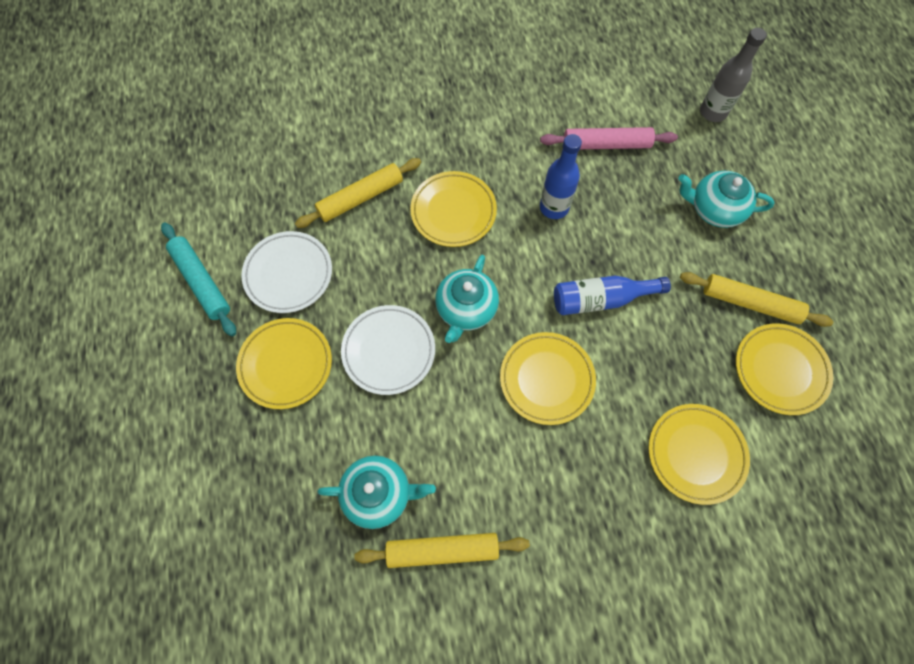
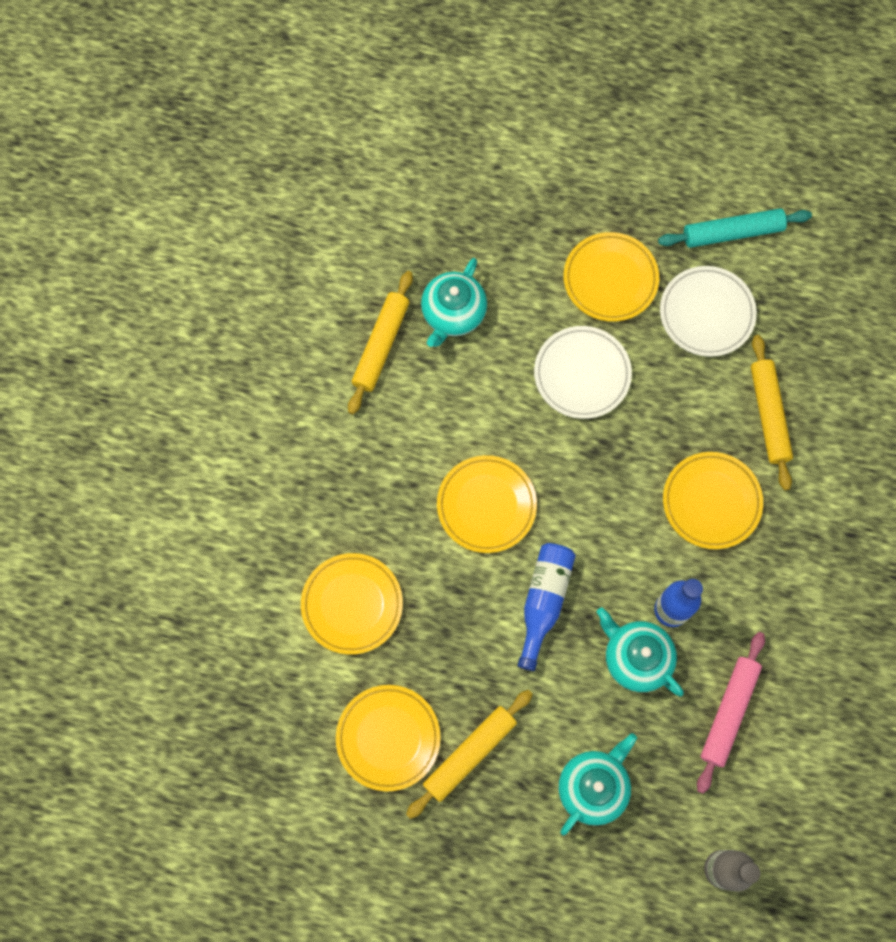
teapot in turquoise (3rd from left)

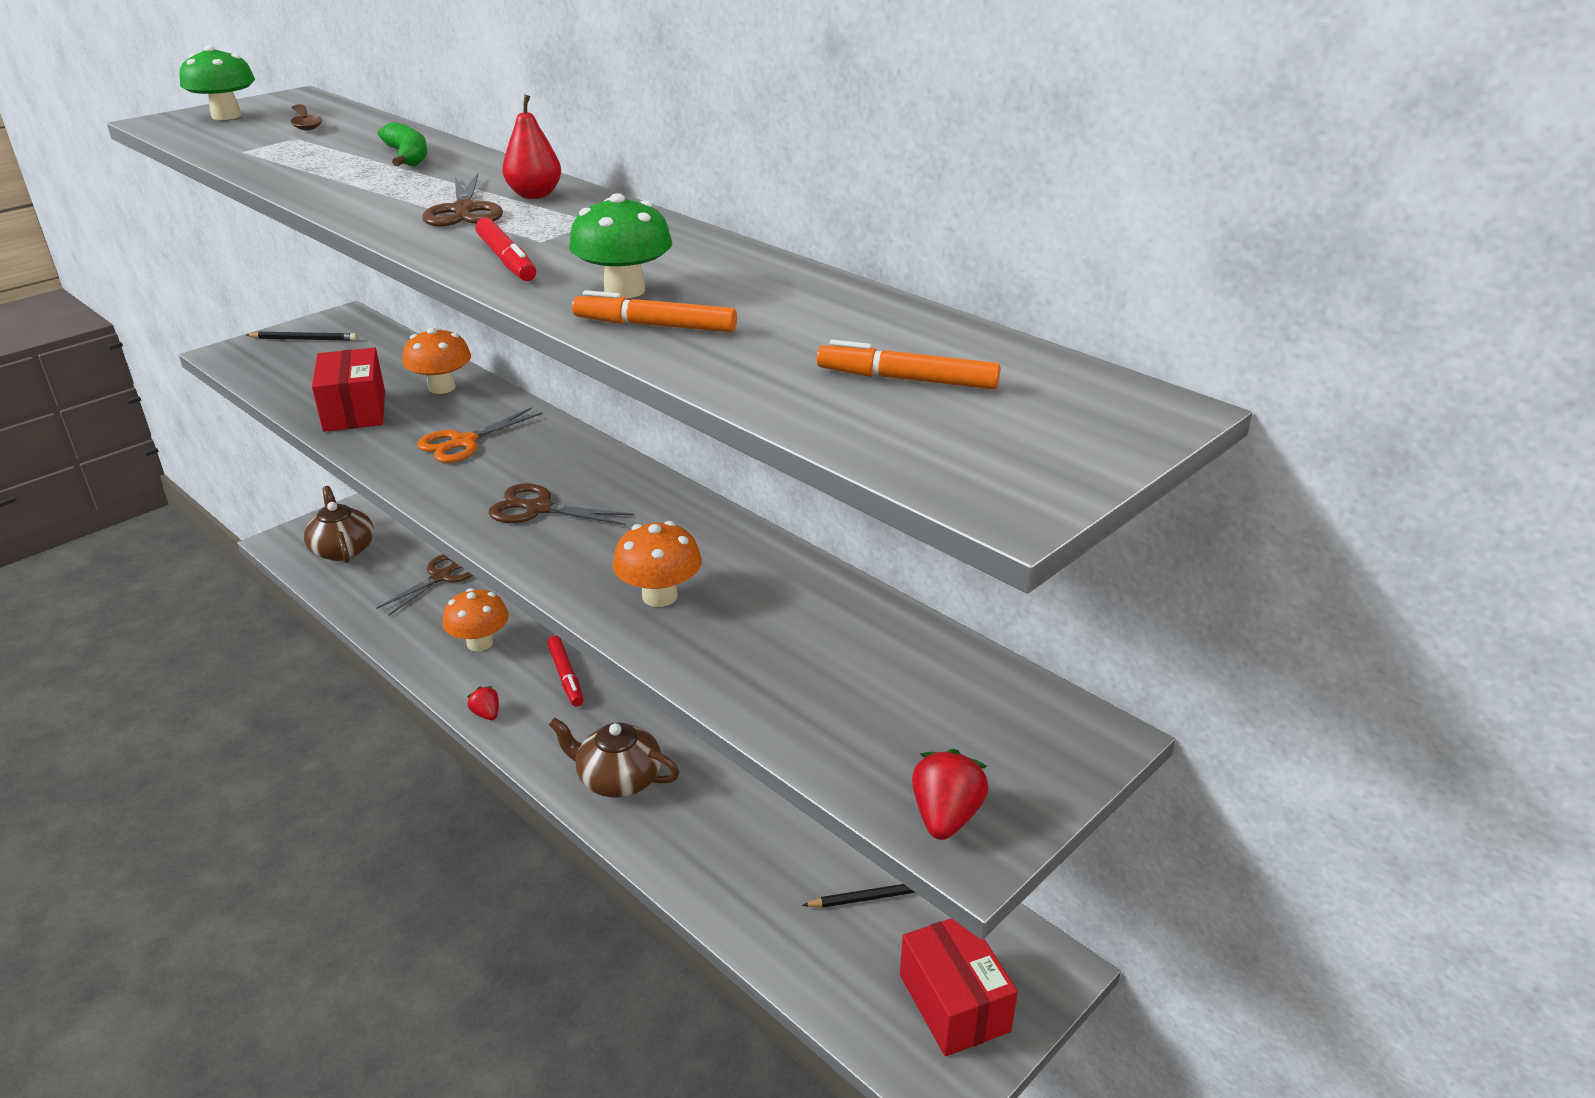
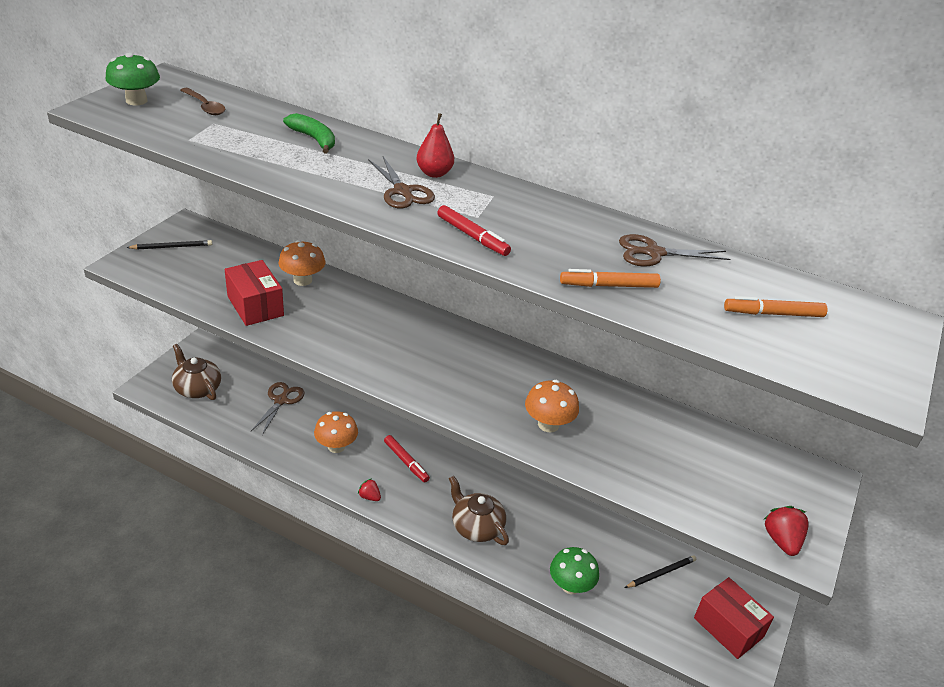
teapot in brown (2nd from left); mushroom in green (2nd from left); scissors in brown (3rd from left); scissors in orange

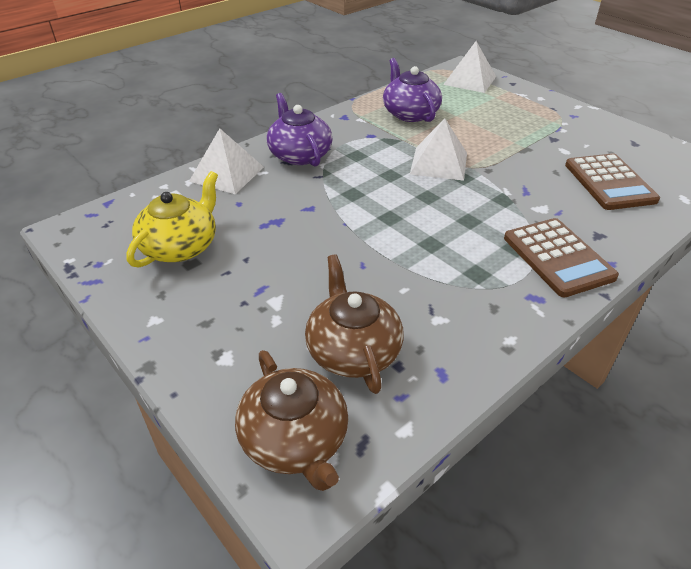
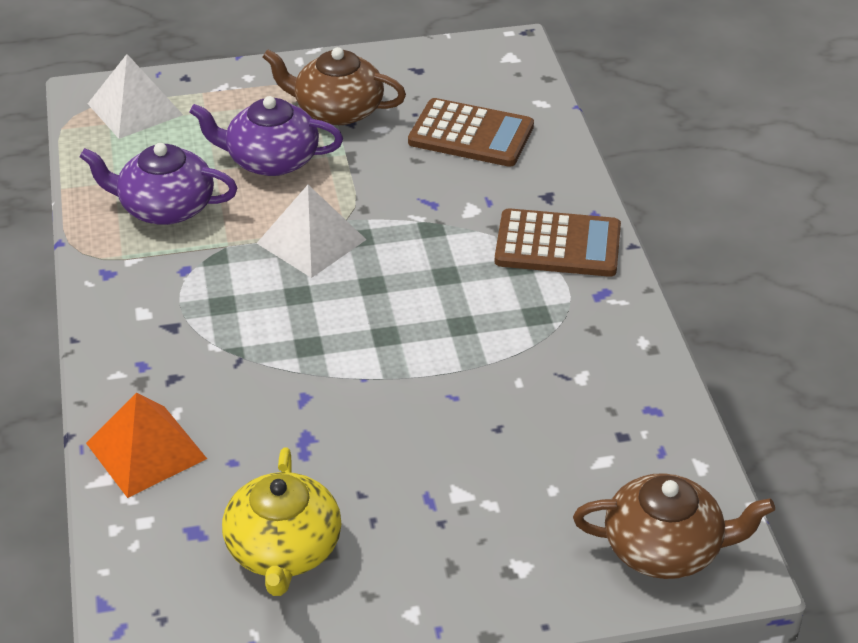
pyramid in orange; teapot in purple (2nd from left); teapot in yellow; teapot in brown (1st from left)

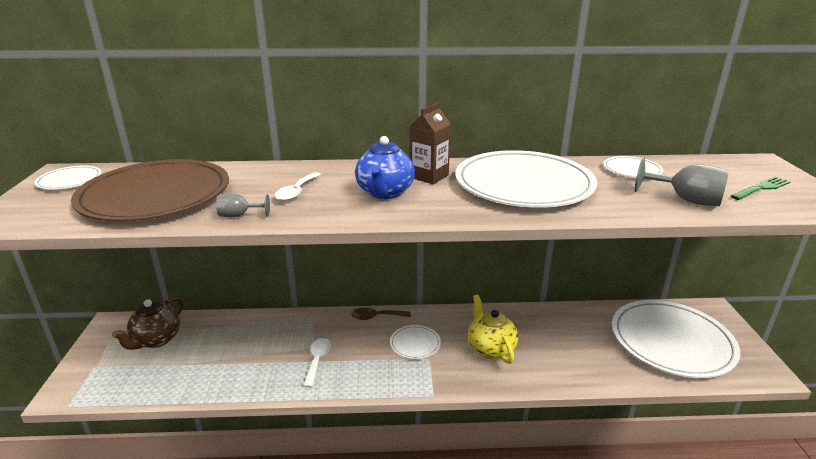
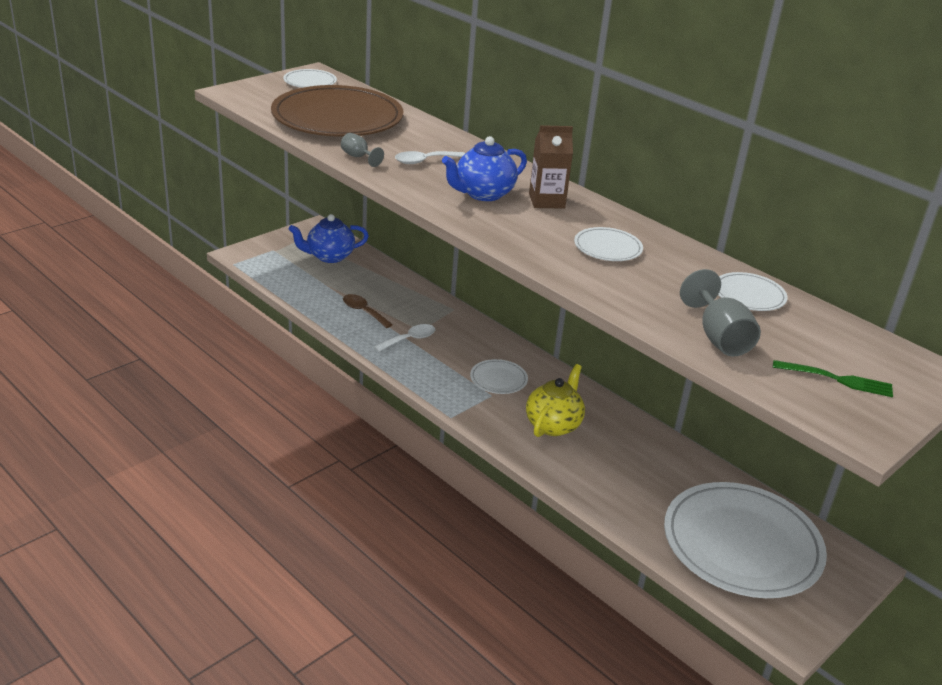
teapot in blue (1st from left); spoon in brown; plate in white (3rd from left)

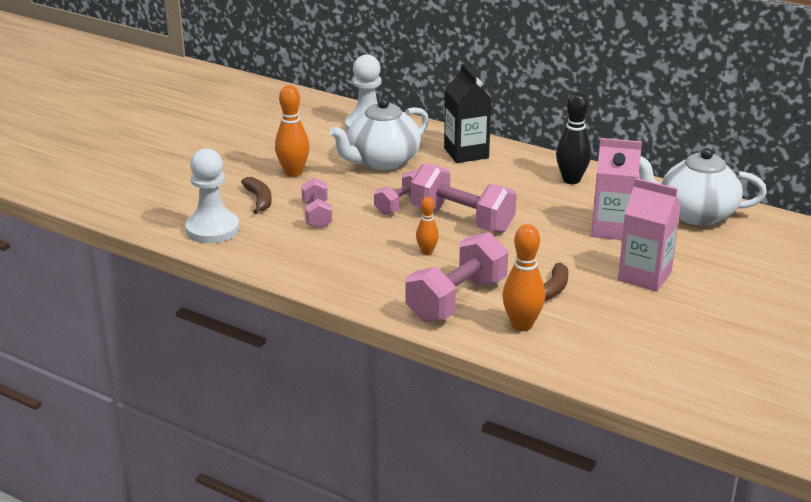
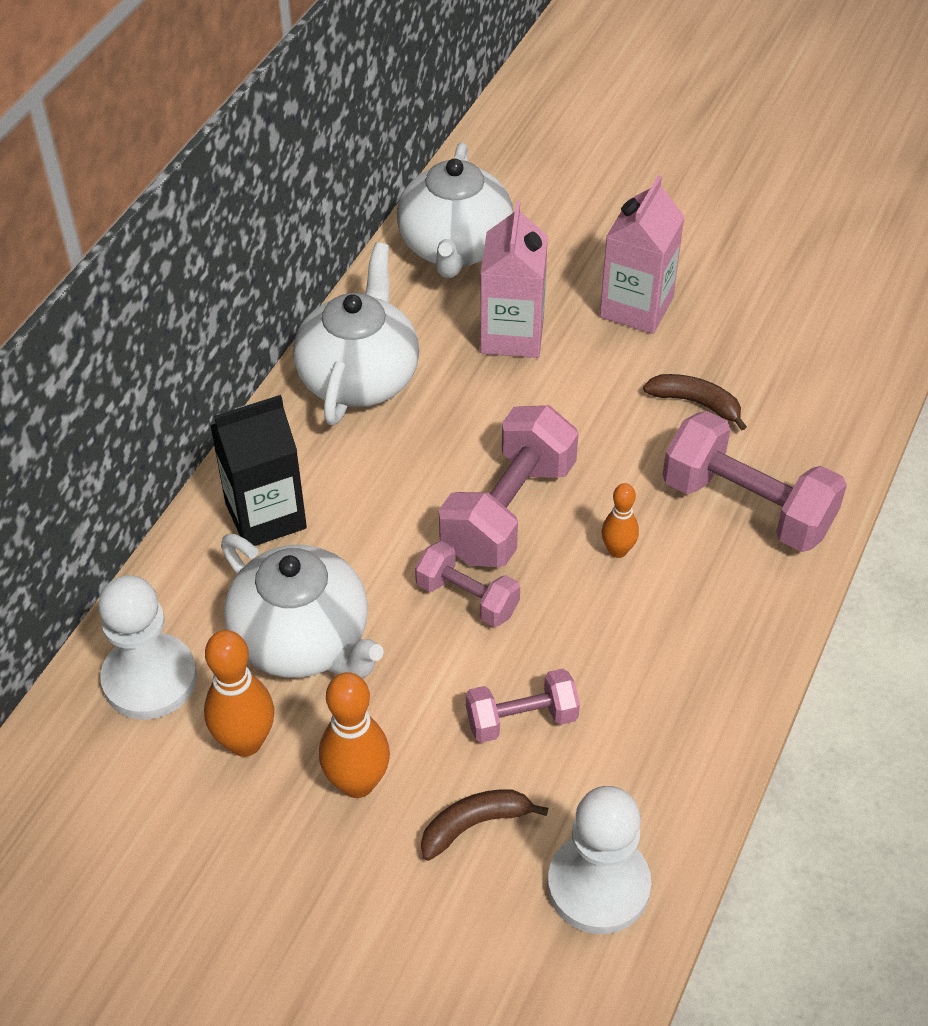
bowling pin in orange (1st from left); teapot in white (2nd from left)

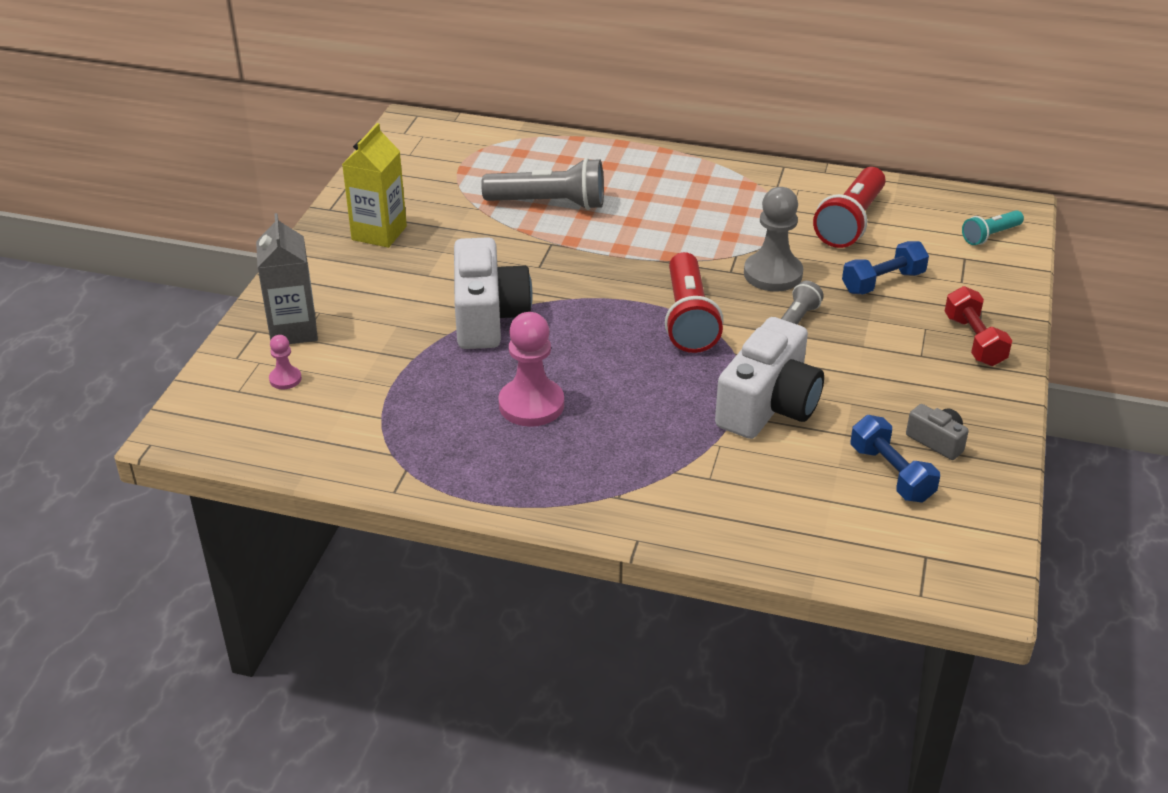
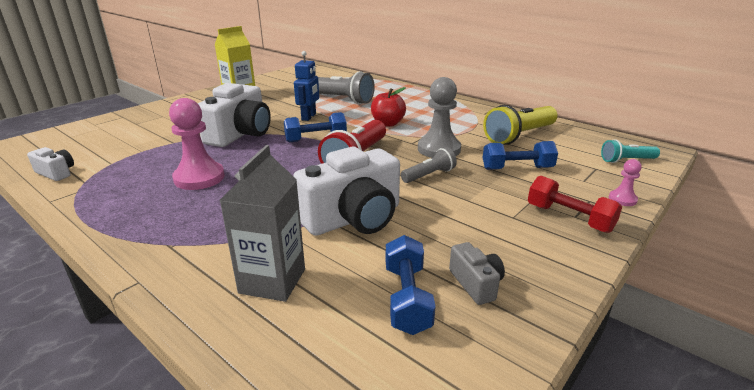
camera in white (1st from left); carton in grey; dumbbell in blue (1st from left); robot in blue; apple in red; flashlight in yellow; dumbbell in red; pawn in pink (2nd from left)

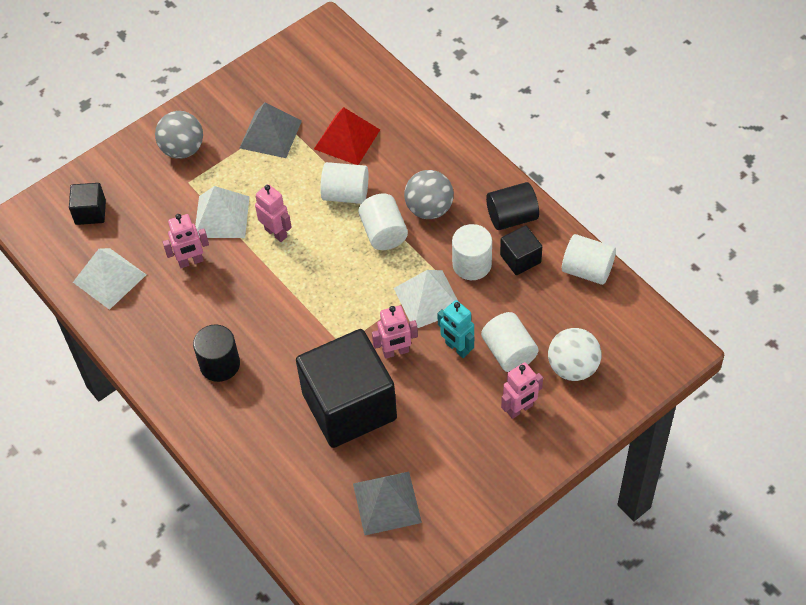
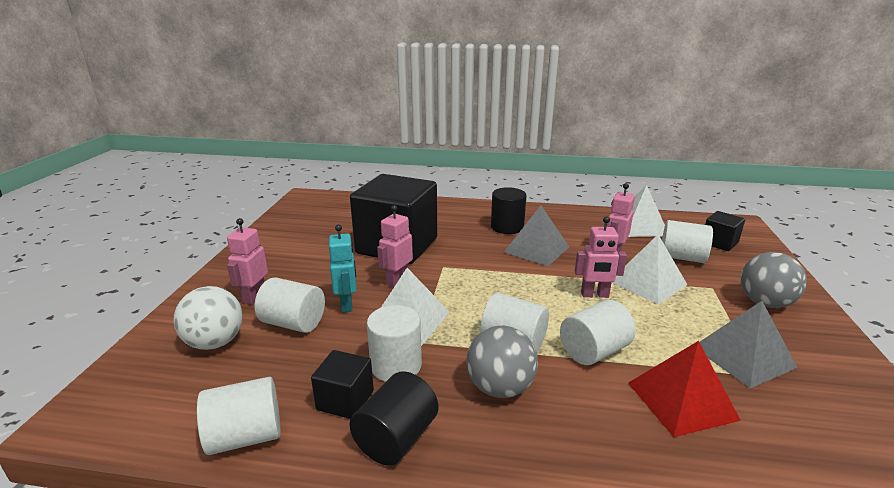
robot in turquoise; pyramid in grey (1st from left); cylinder in white (6th from left)

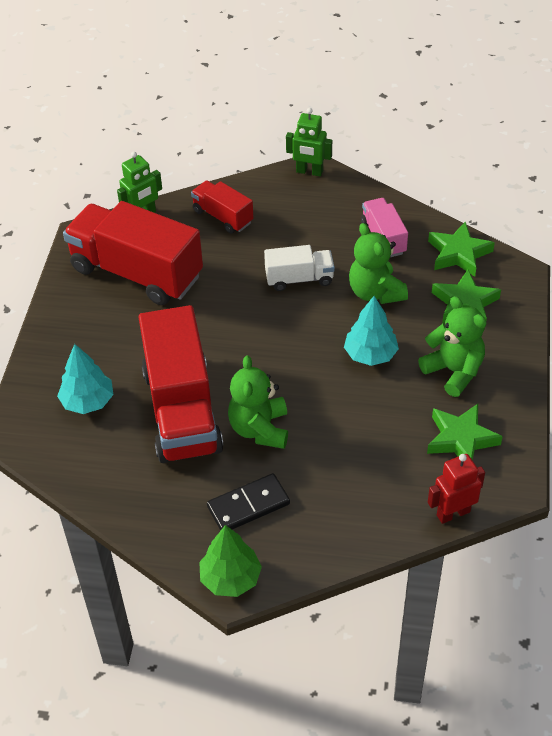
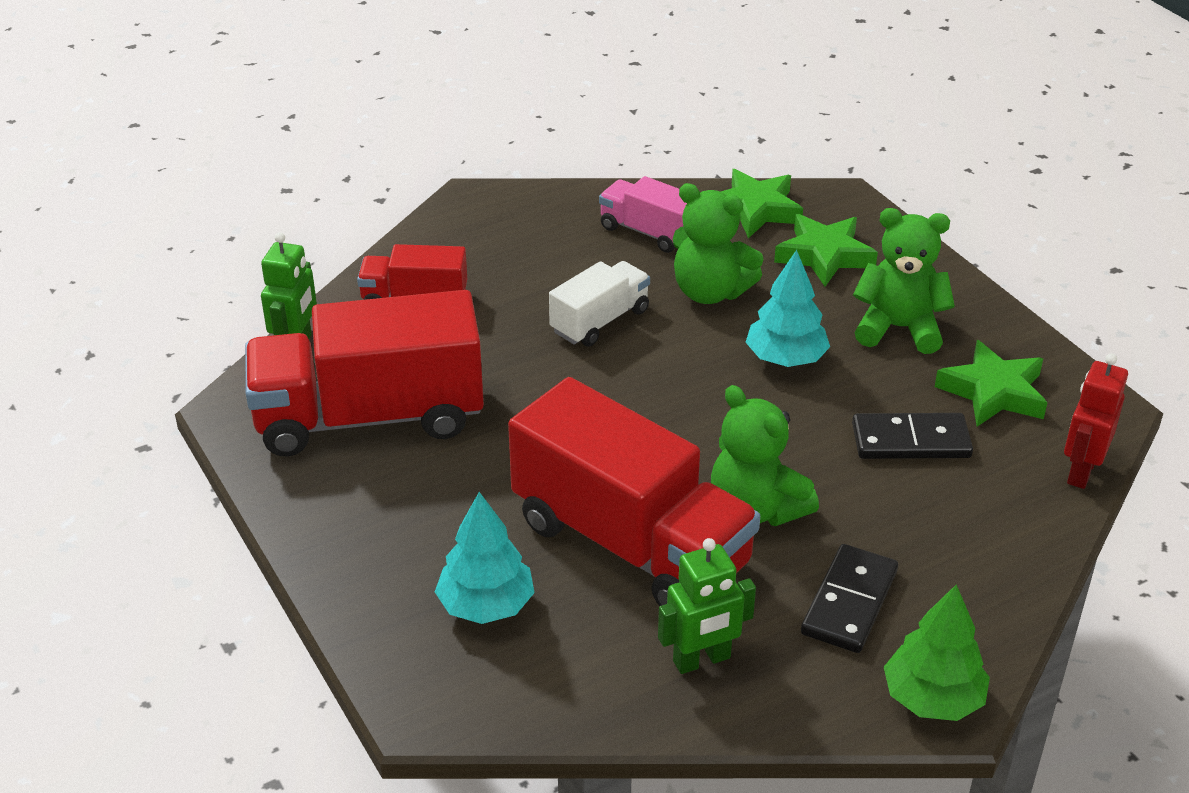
robot in green (2nd from left); domino in black (2nd from left)

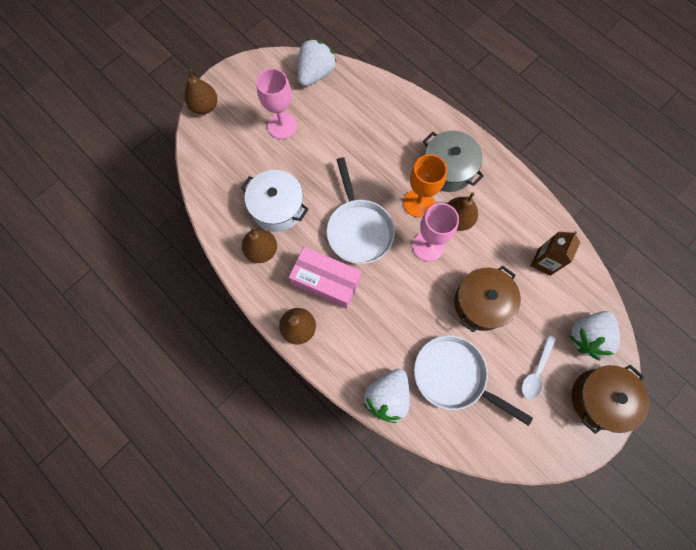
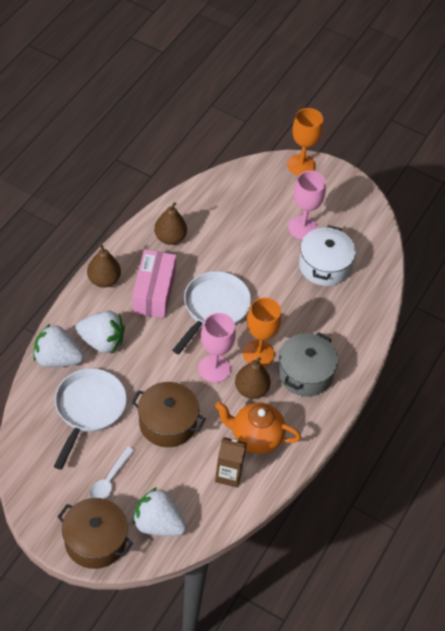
strawberry in white (2nd from left); spoon in white; pan in white (2nd from left); teapot in orange; goblet in orange (2nd from left); pot in white

